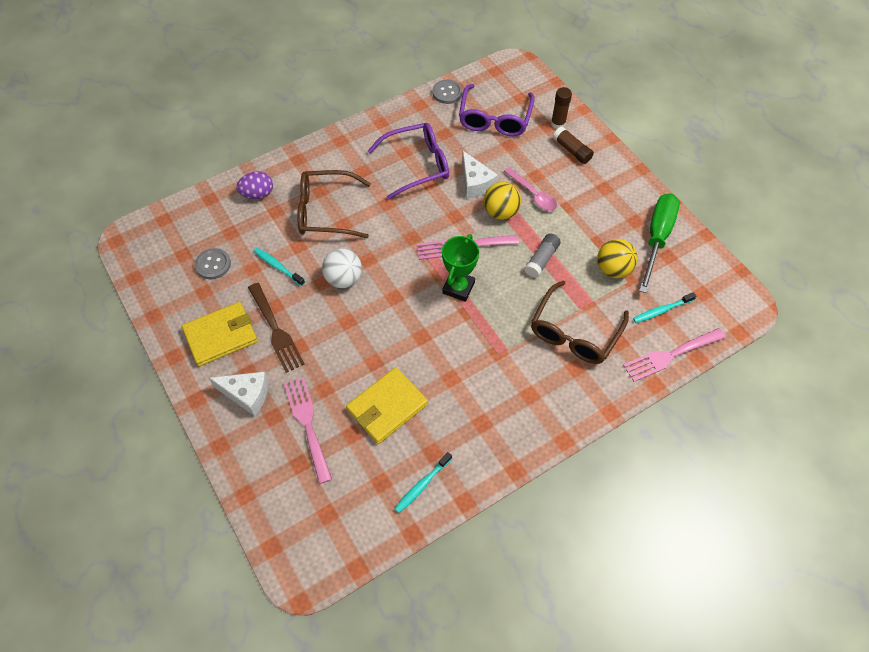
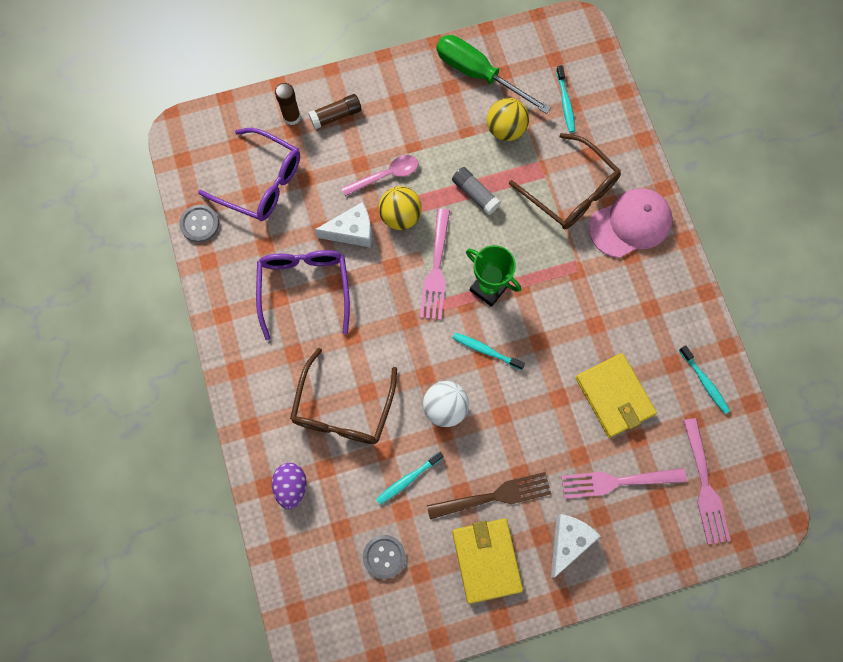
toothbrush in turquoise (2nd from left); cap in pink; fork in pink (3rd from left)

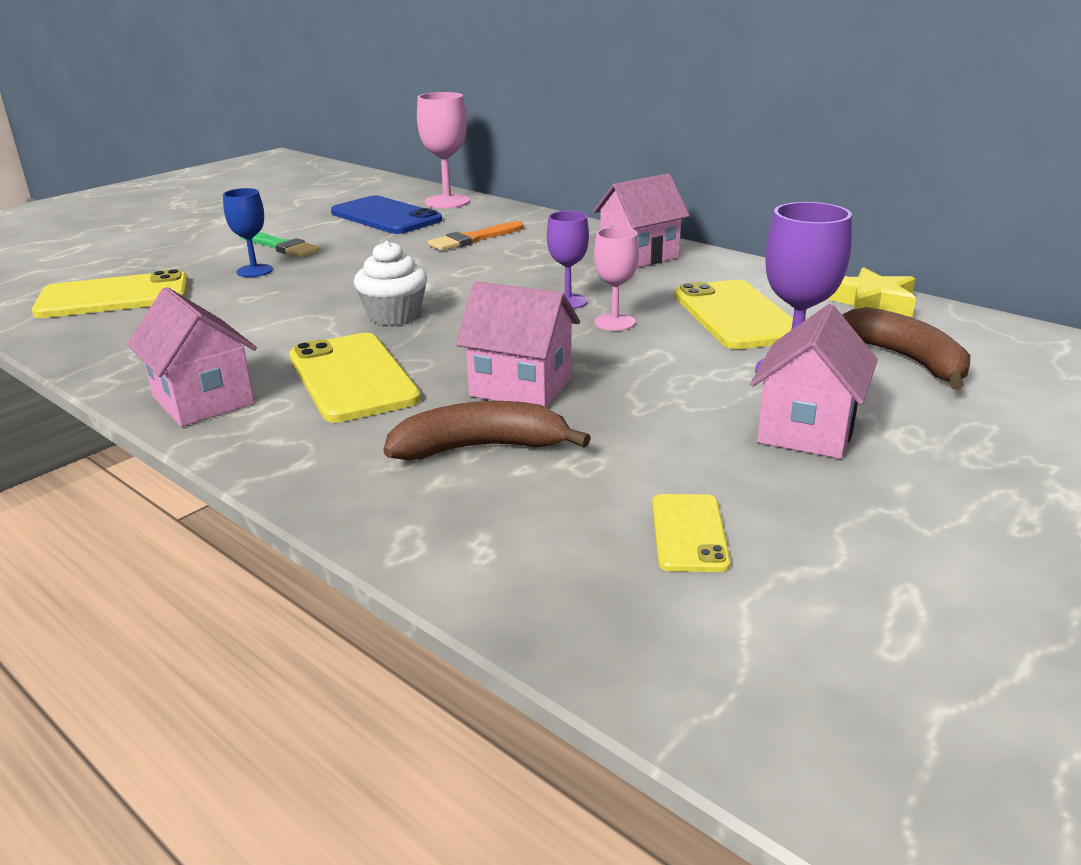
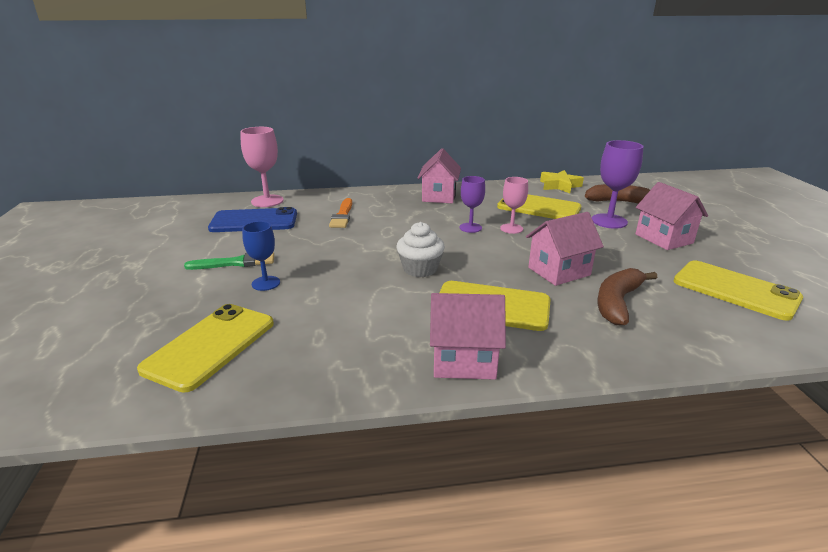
phone in yellow (4th from left)

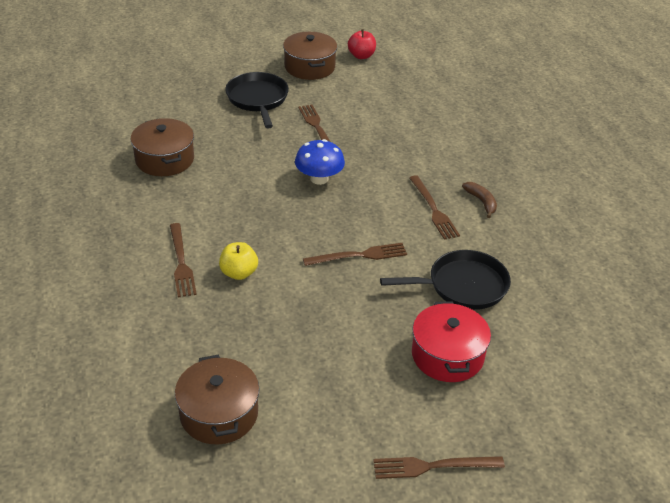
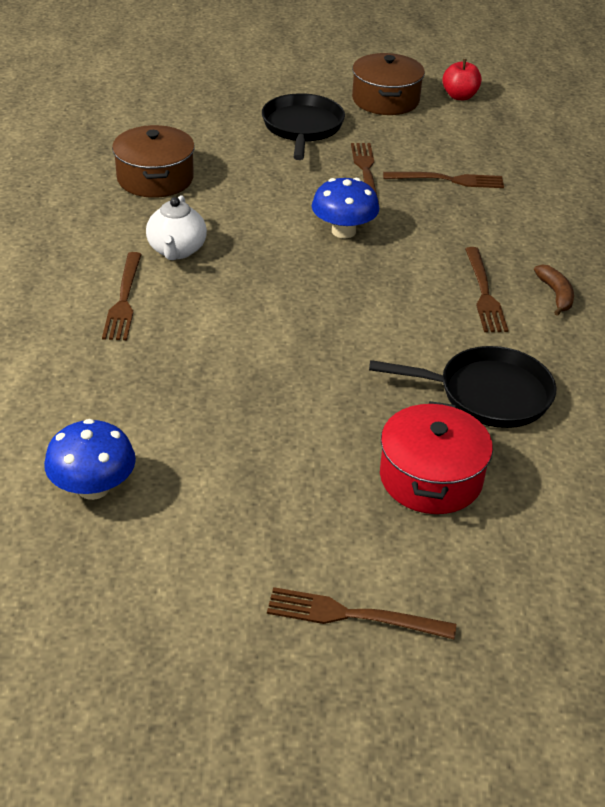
mushroom in blue (1st from left); teapot in white; fork in brown (4th from left); apple in yellow

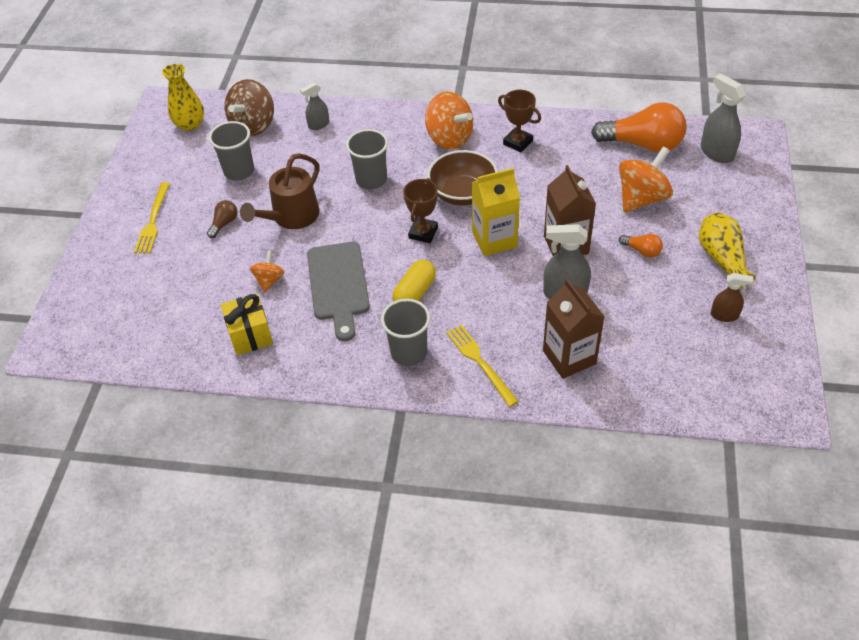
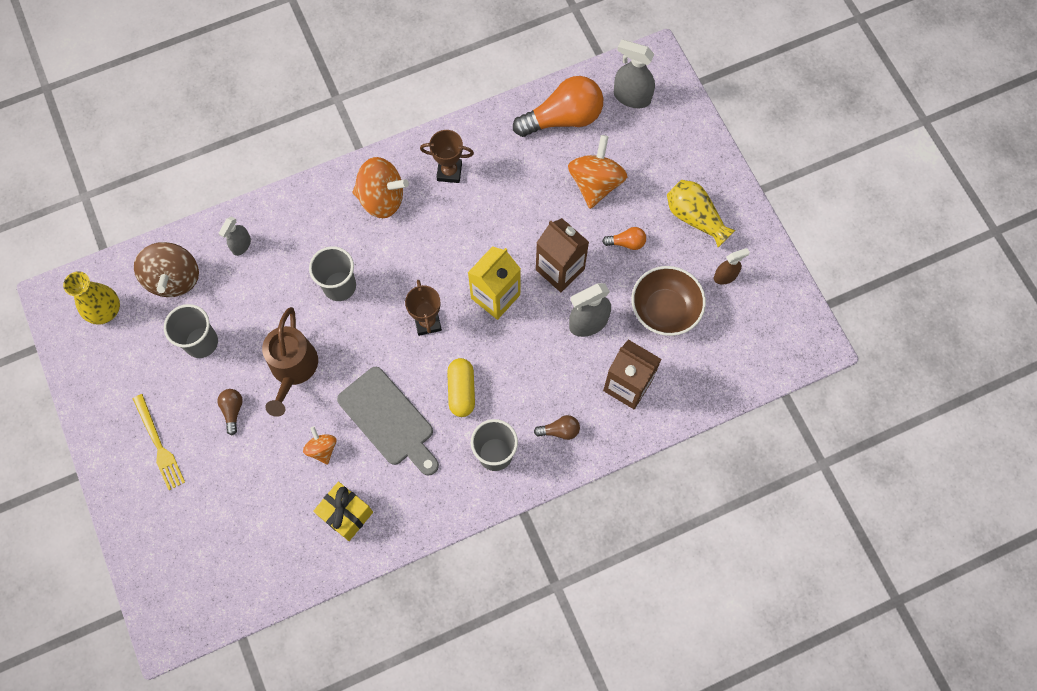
light bulb in brown (2nd from left); bowl in brown

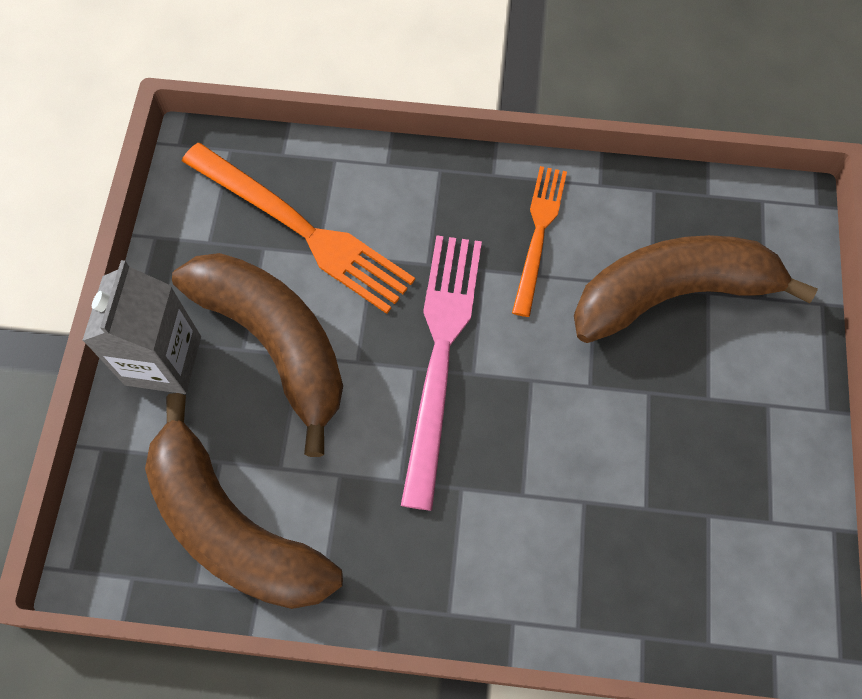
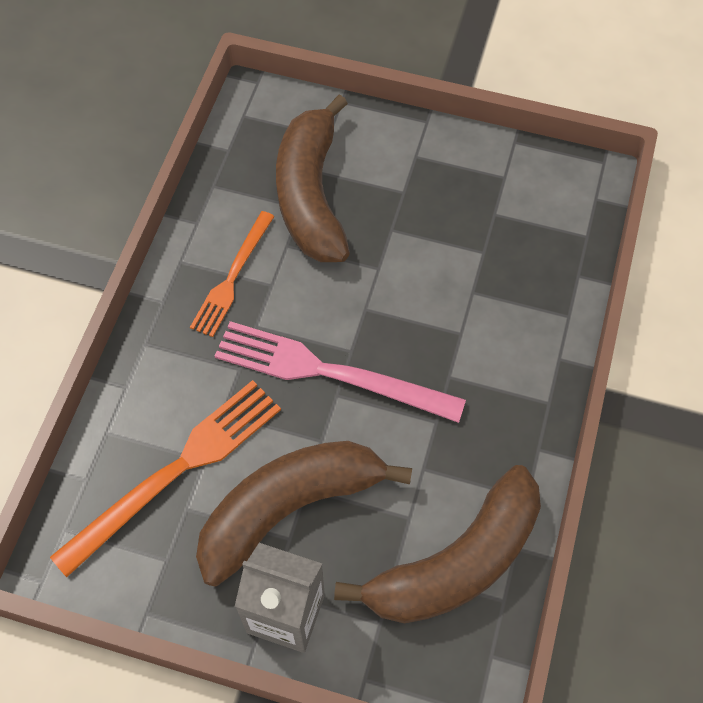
fork in orange (2nd from left)

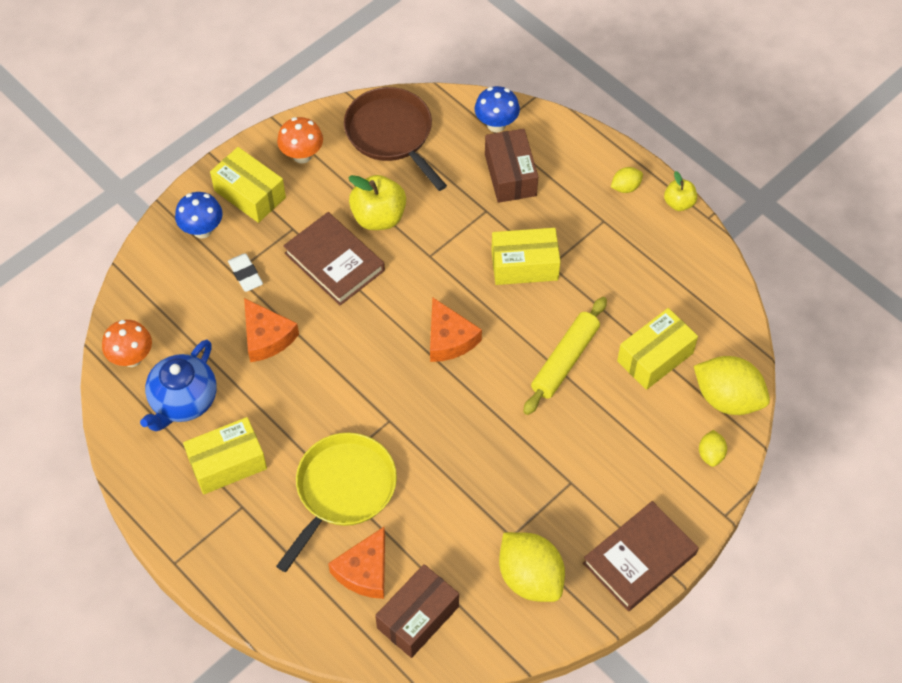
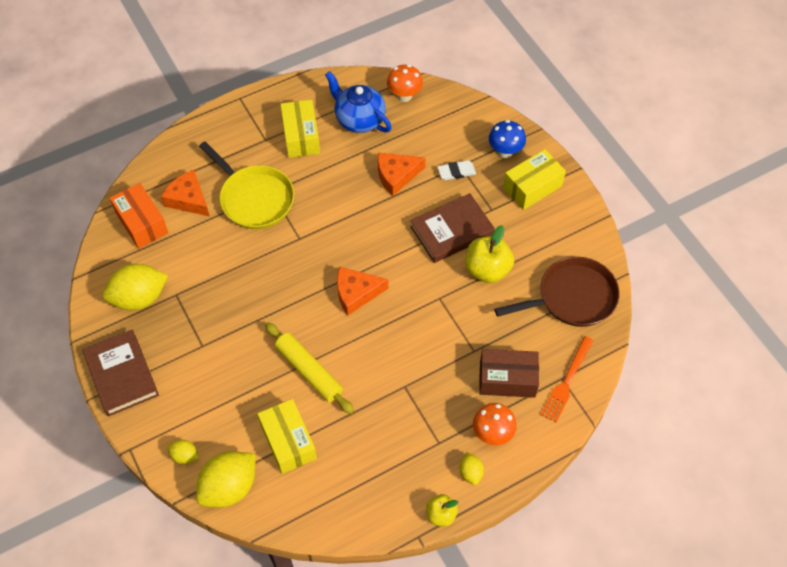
box in orange; mushroom in orange (2nd from left); fork in orange; box in yellow (3rd from left in the first image)

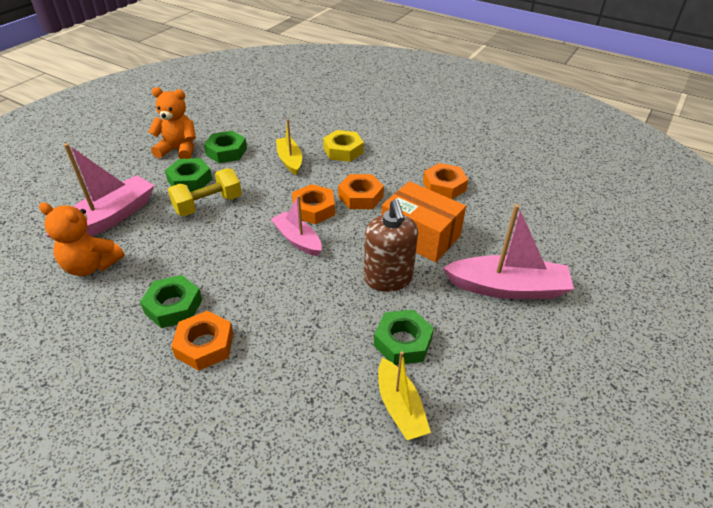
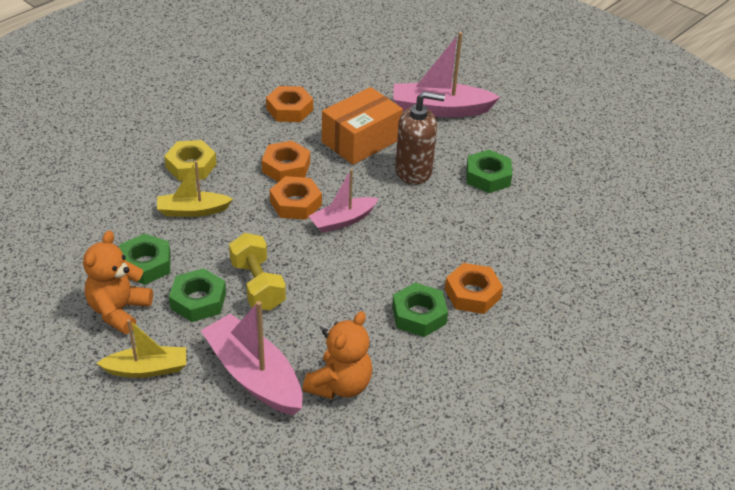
boat in yellow (1st from left); boat in pink (3rd from left)

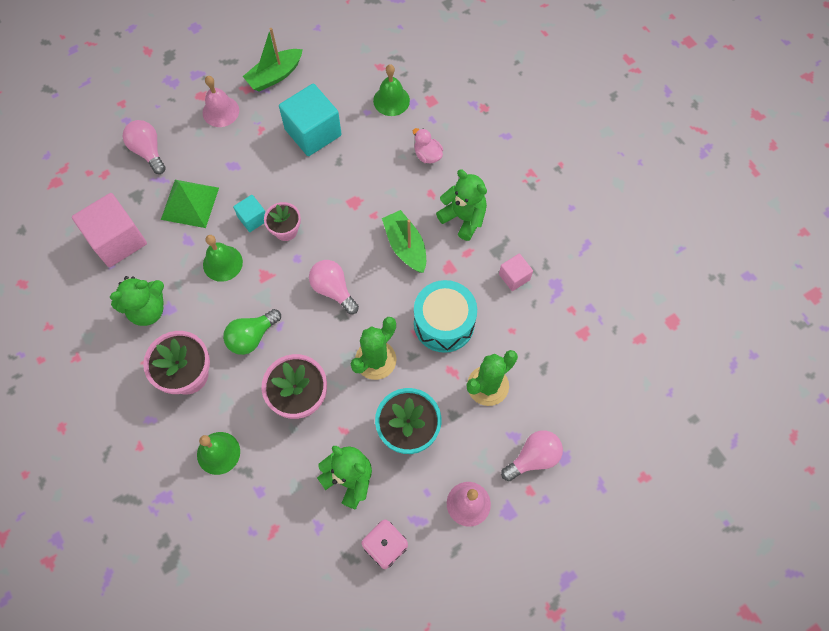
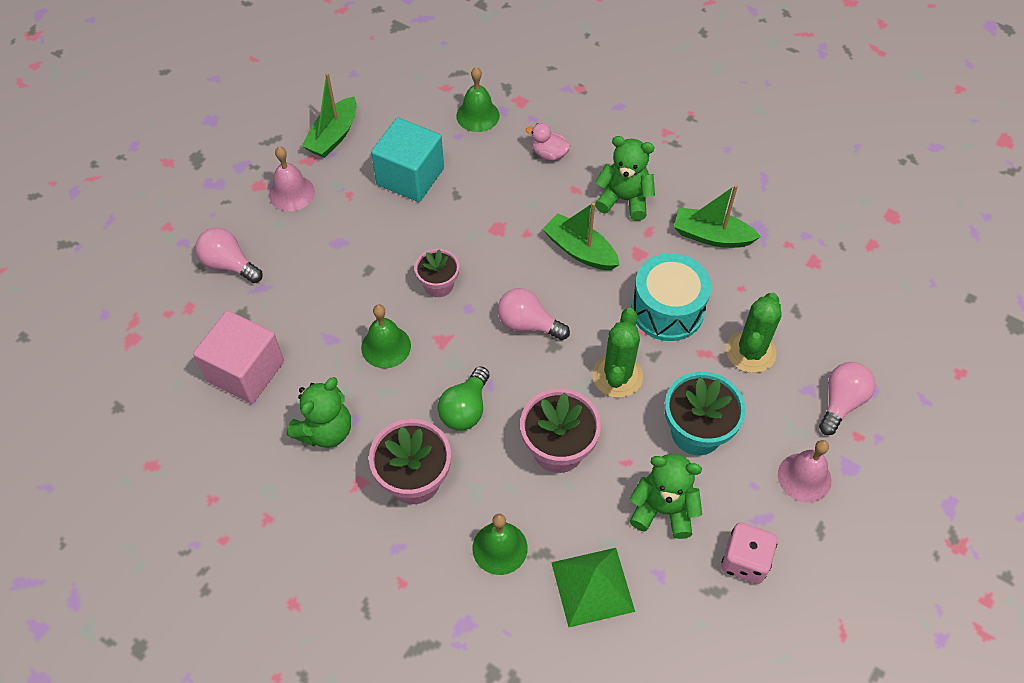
pyramid in green; boat in green (3rd from left); cube in turquoise (1st from left in the first image)

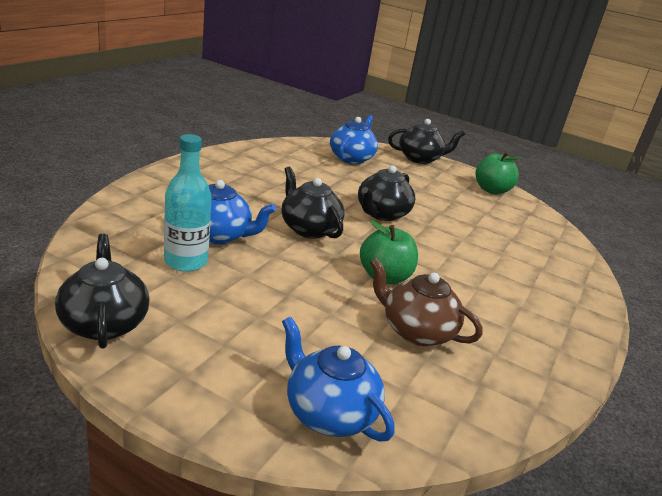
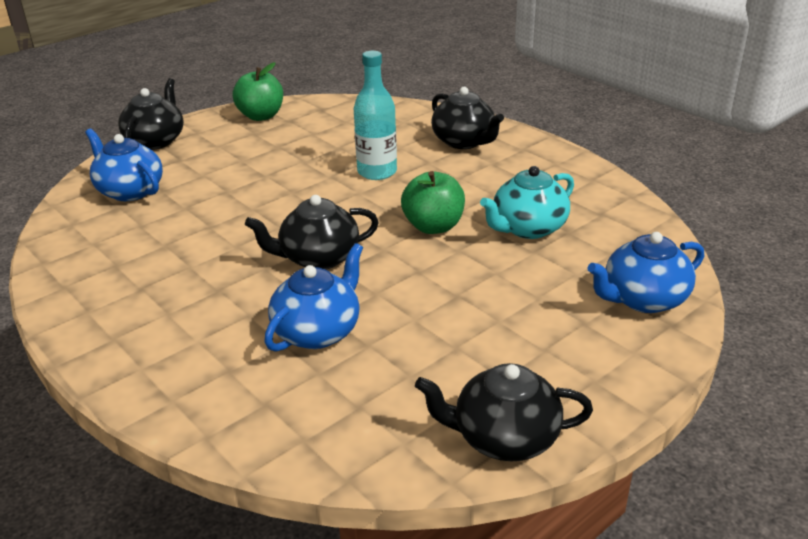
bottle in turquoise; teapot in black (3rd from left); teapot in turquoise

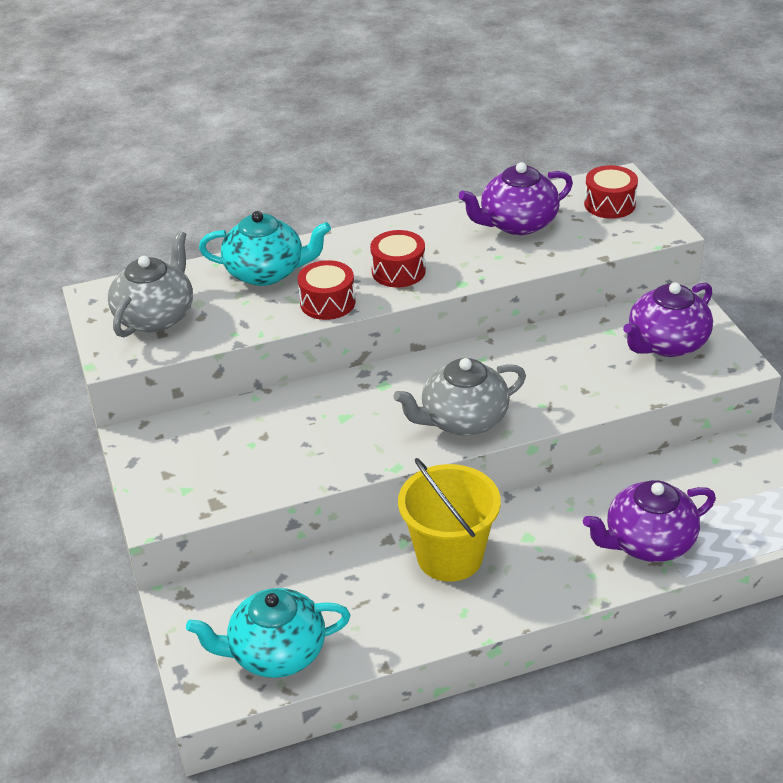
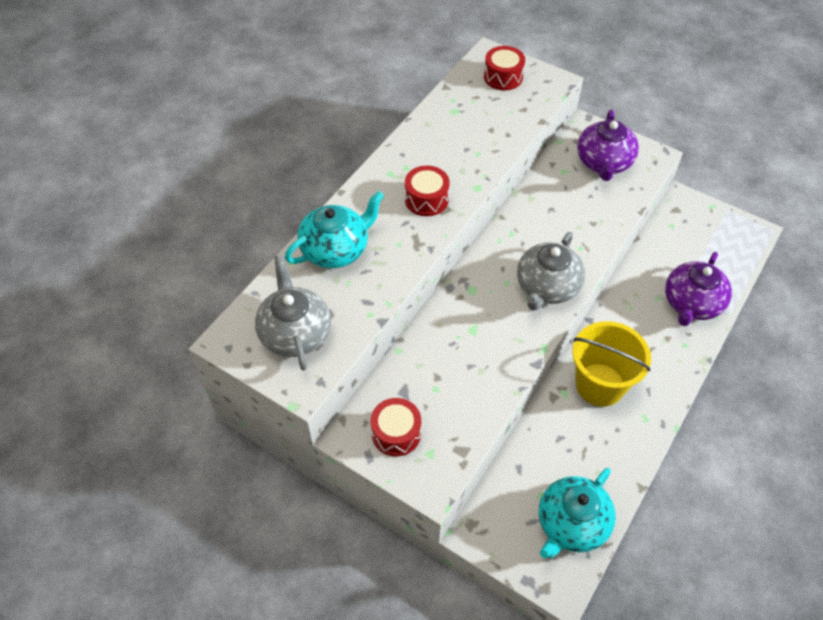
drum in red (1st from left); teapot in purple (1st from left in the first image)

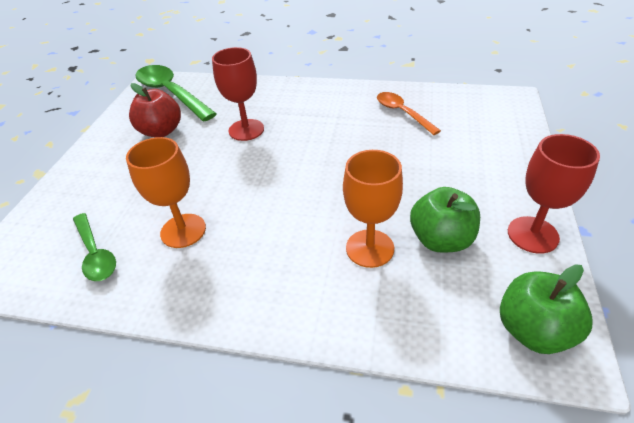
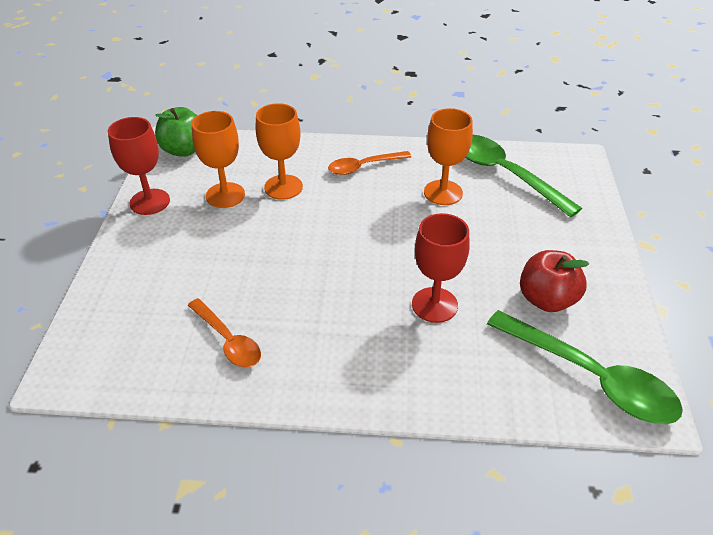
goblet in orange (1st from left); spoon in orange (2nd from left); spoon in green (1st from left)

